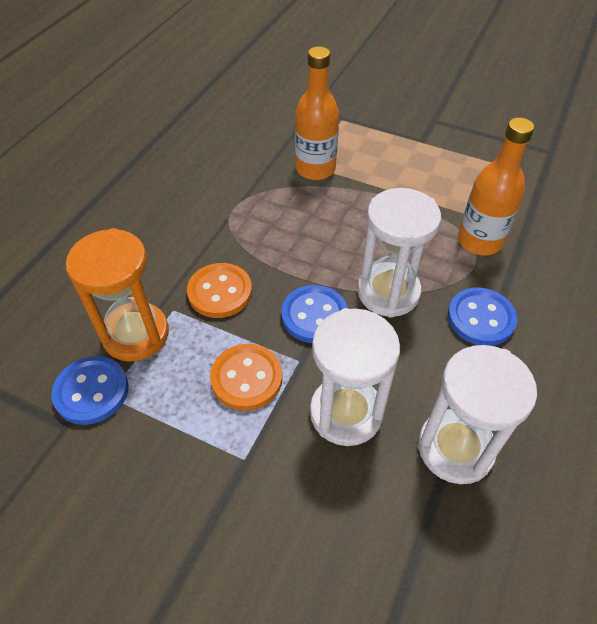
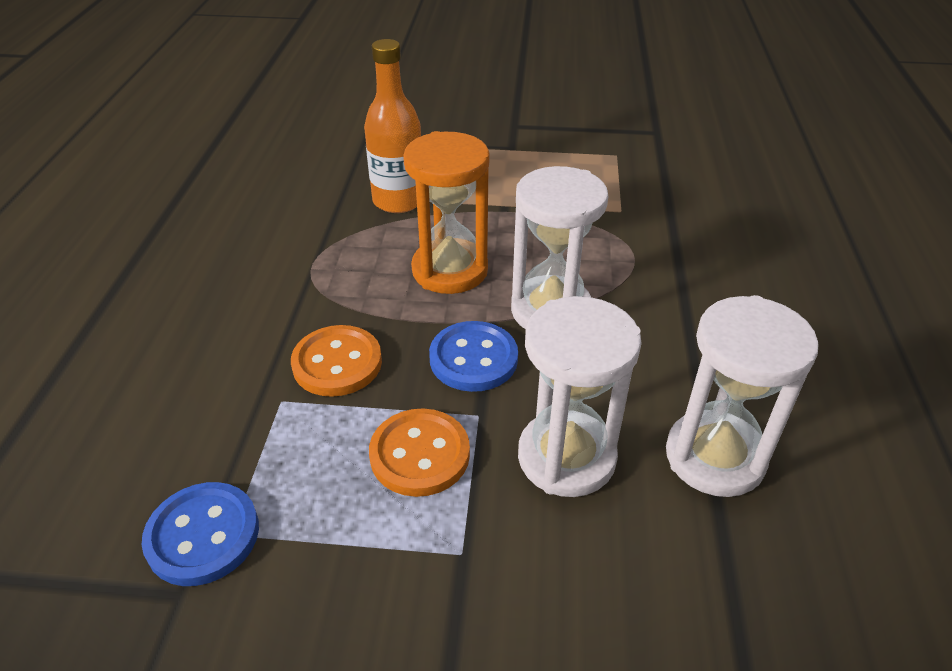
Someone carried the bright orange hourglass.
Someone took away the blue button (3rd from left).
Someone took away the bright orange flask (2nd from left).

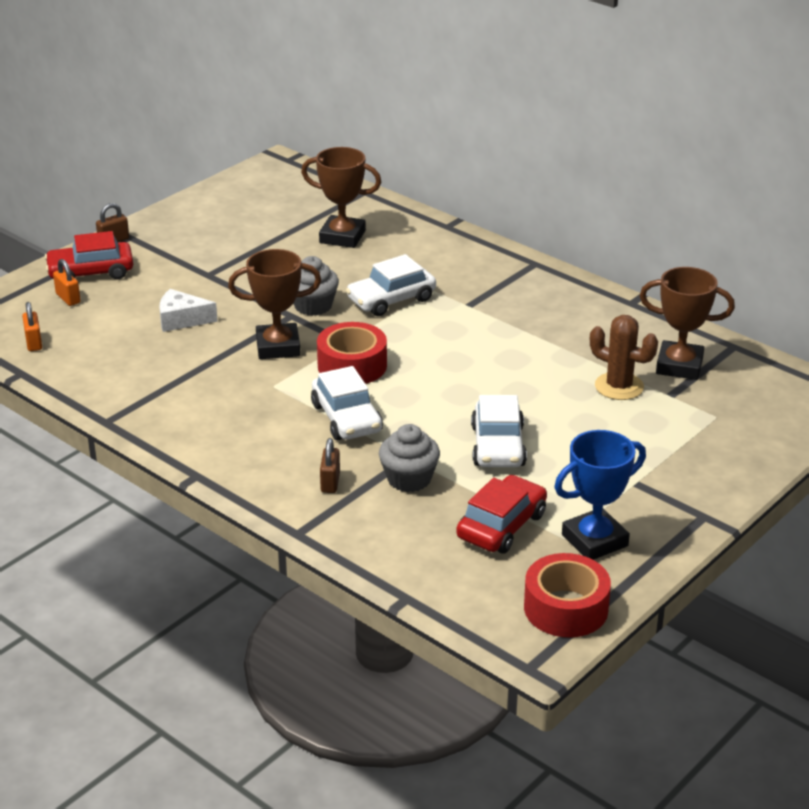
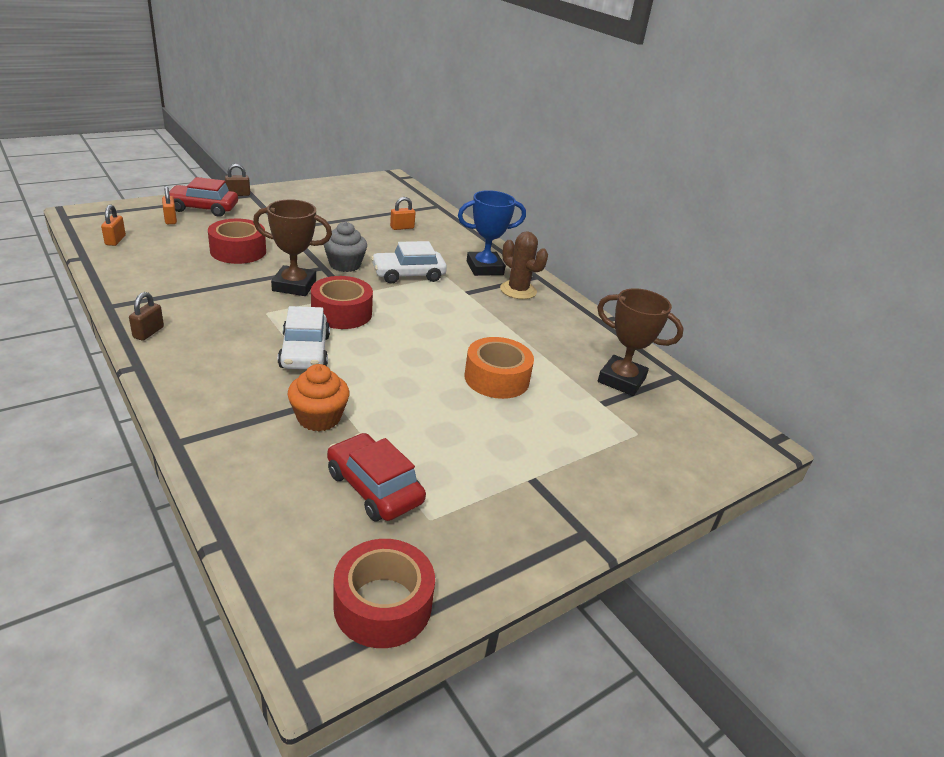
Someone swapped the pure white piece of cheese for the red roll of tape (1st from left).
Someone swapped the brown award cup (2nd from left) for the bright orange padlock (3rd from left).
Someone carried the brown padlock (2nd from left in the first image).
Someone repainted the ash-grey muffin (2nd from left), which became the bright orange muffin.
Someone rotated the red toy car (2nd from left) by 90 degrees counterclockwise.
Someone took away the pure white toy car (3rd from left).
Someone carried the blue award cup.
Someone carried the brown cactus.
Someone put down the bright orange roll of tape.

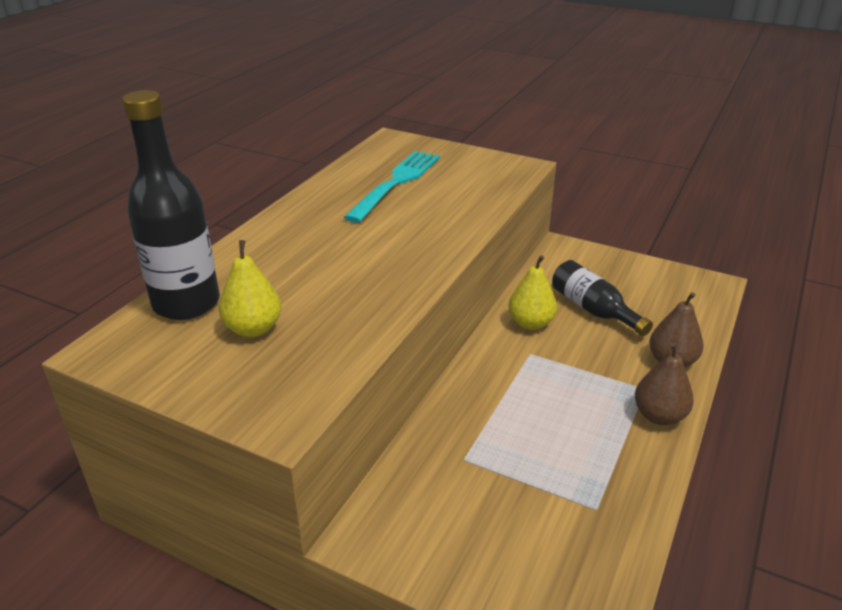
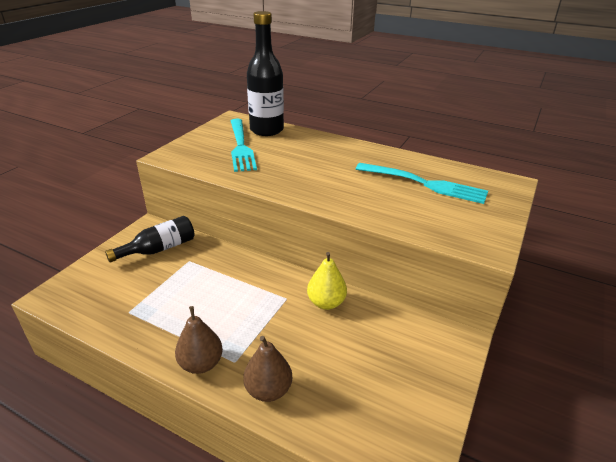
Someone swapped the bright yellow pear (1st from left) for the turquoise table fork (1st from left).
Someone carried the jet-black flask (2nd from left in the first image).

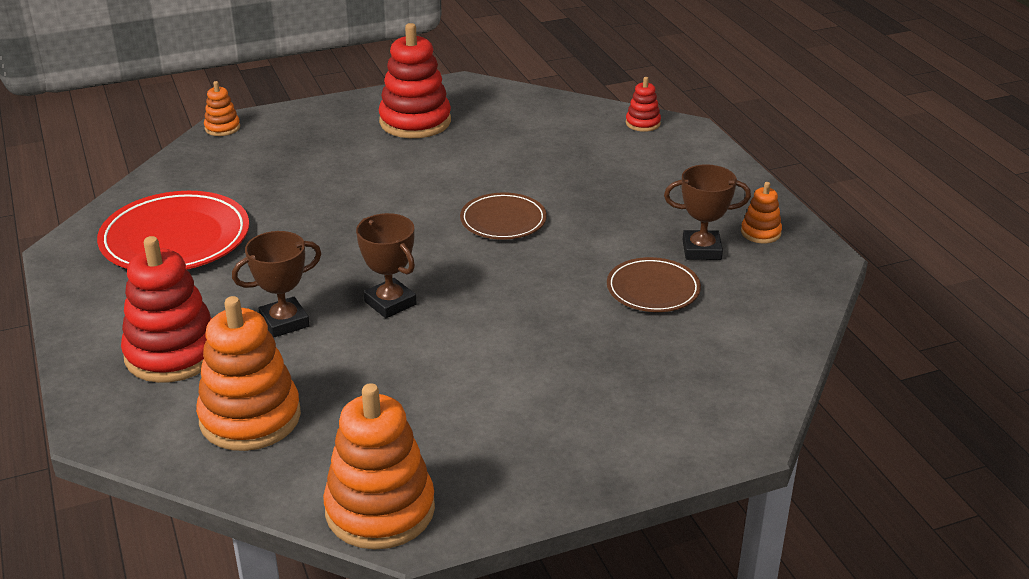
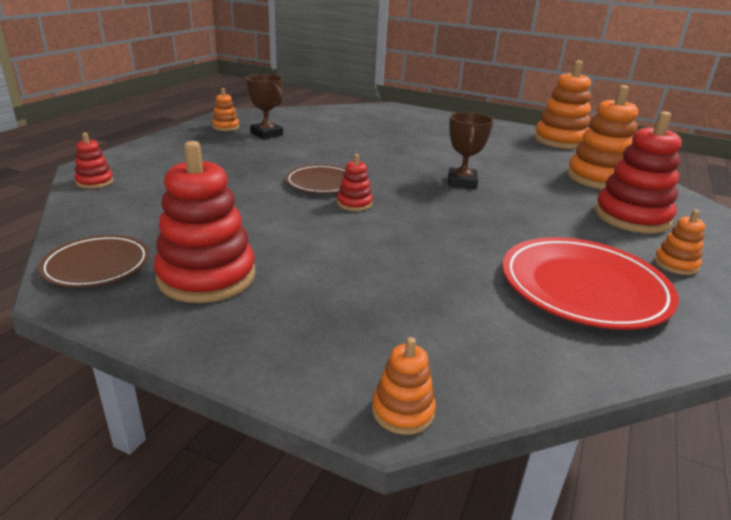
Someone took away the brown award cup (1st from left).
Someone carried the brown flat dish (2nd from left in the first image).
Someone put down the red ring stacker (3rd from left).
Someone put down the bright orange ring stacker (5th from left).

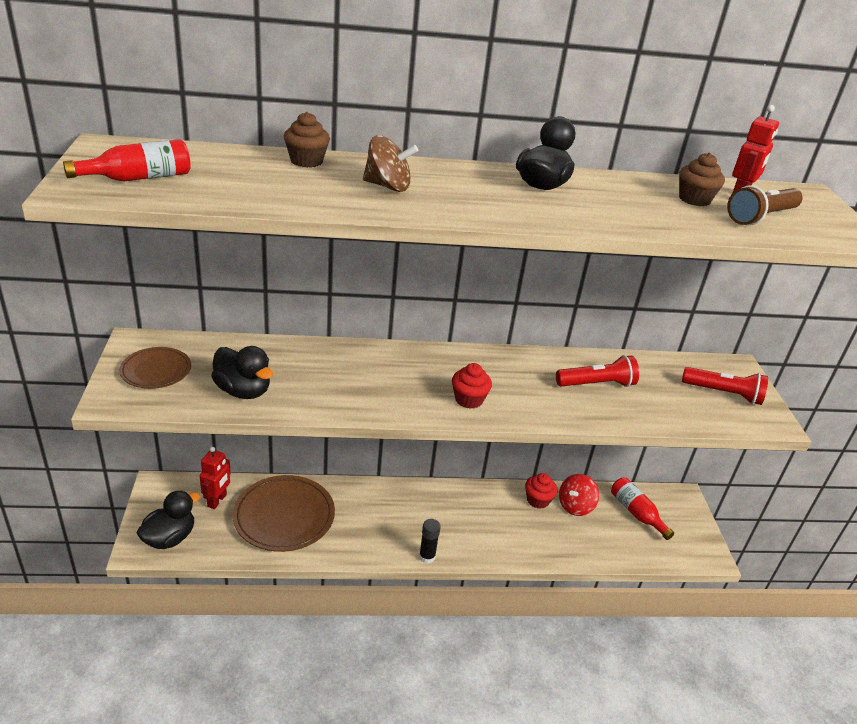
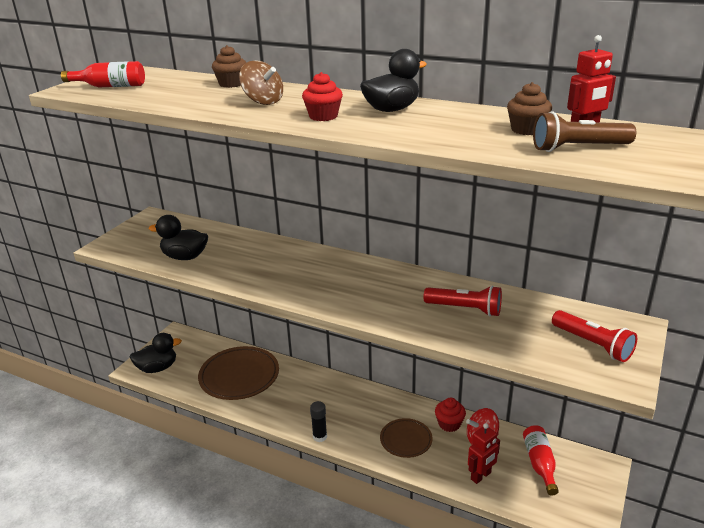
Someone carried the brown flat dish (1st from left in the first image).
Someone carried the red robot (1st from left).
Someone rotated the jet-black toy duck (2nd from left) by 120 degrees clockwise.
Someone carried the red muffin (1st from left).

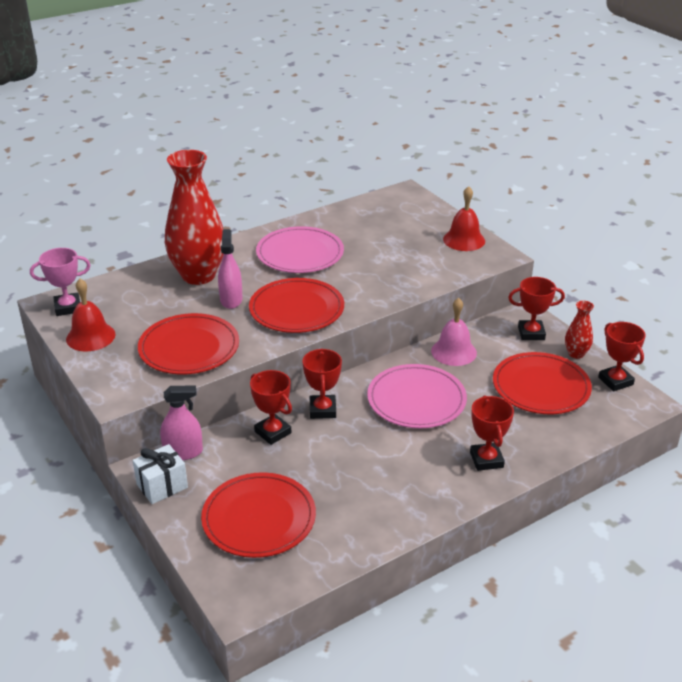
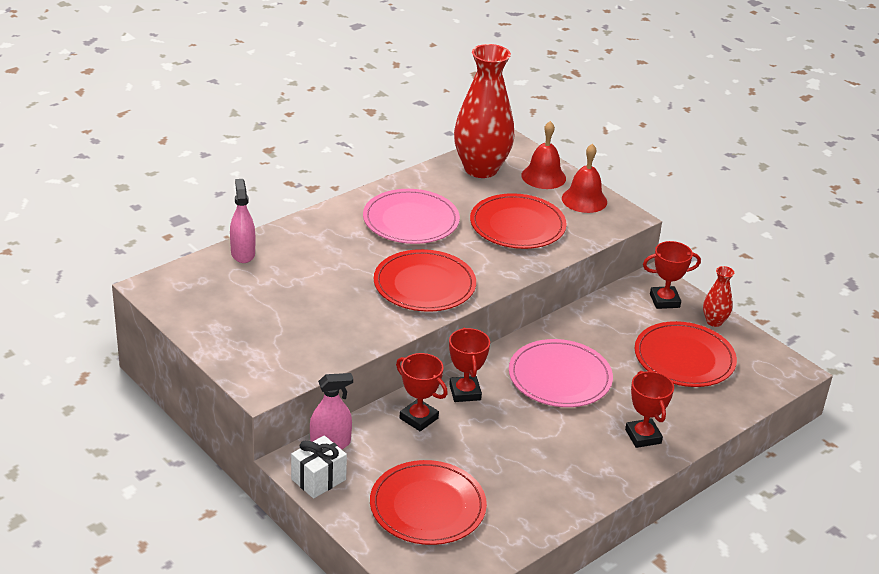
Someone took away the rosy award cup.
Someone carried the red hand bell (1st from left).
Someone carried the red flat dish (1st from left in the first image).
Someone carried the red flower vase (1st from left).
Someone carried the rosy spray cleaner (2nd from left in the first image).
Someone took away the rosy hand bell.
Someone took away the red award cup (5th from left).

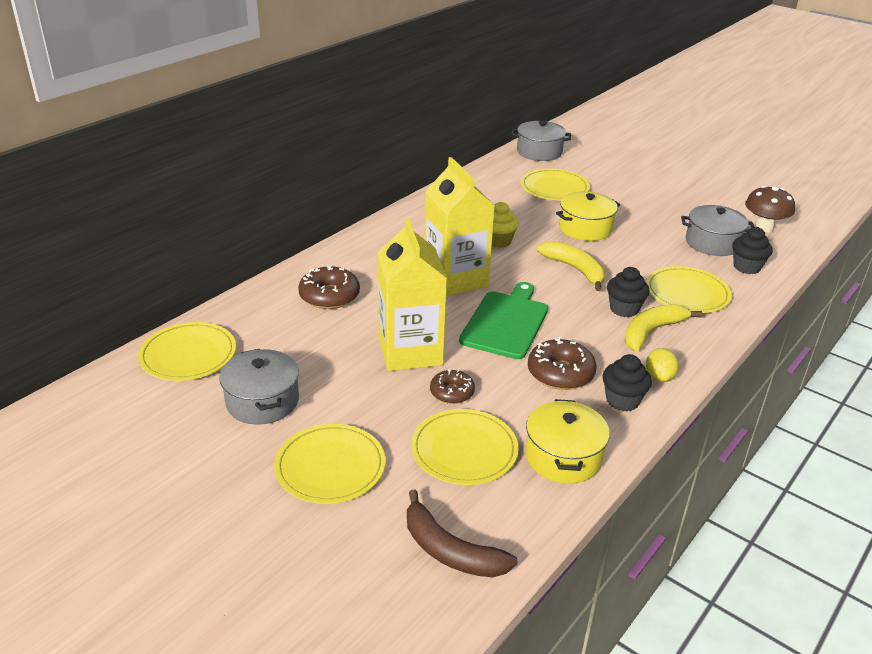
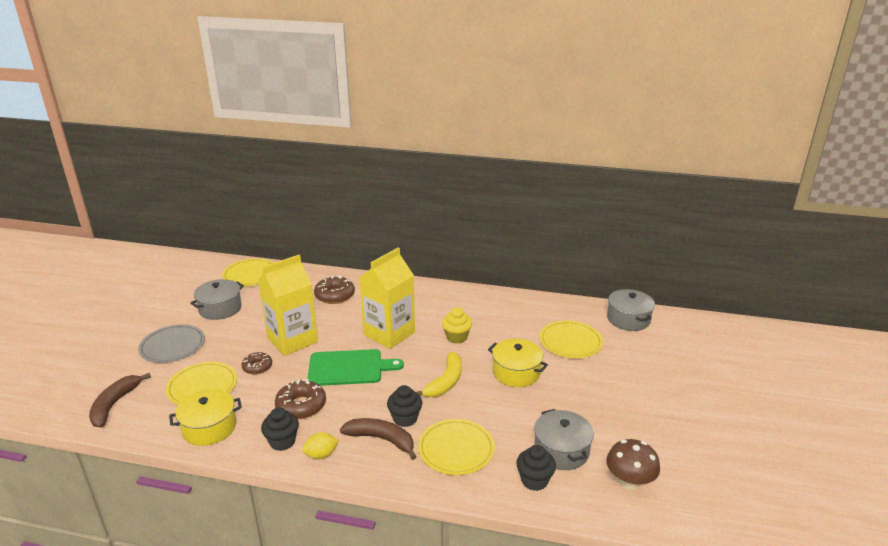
Someone repainted the bright yellow flat dish (2nd from left), which became the ash-grey flat dish.
Someone repainted the bright yellow toy banana (2nd from left), which became the brown toy banana (2nd from left).

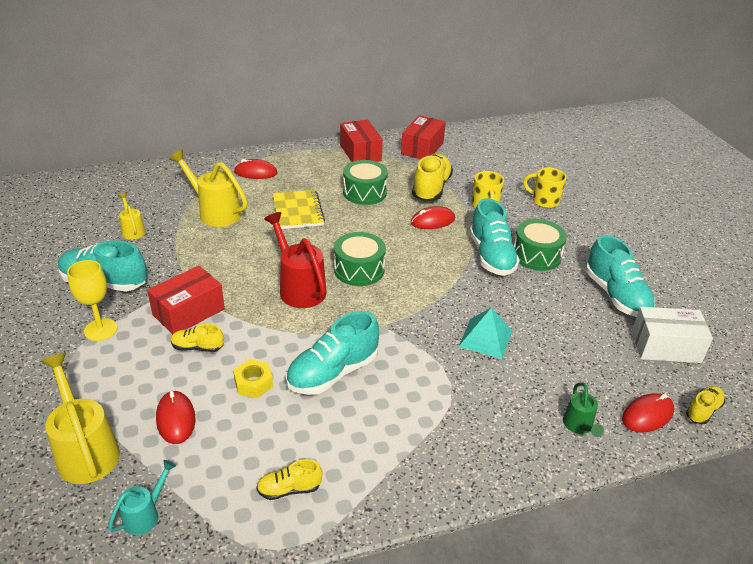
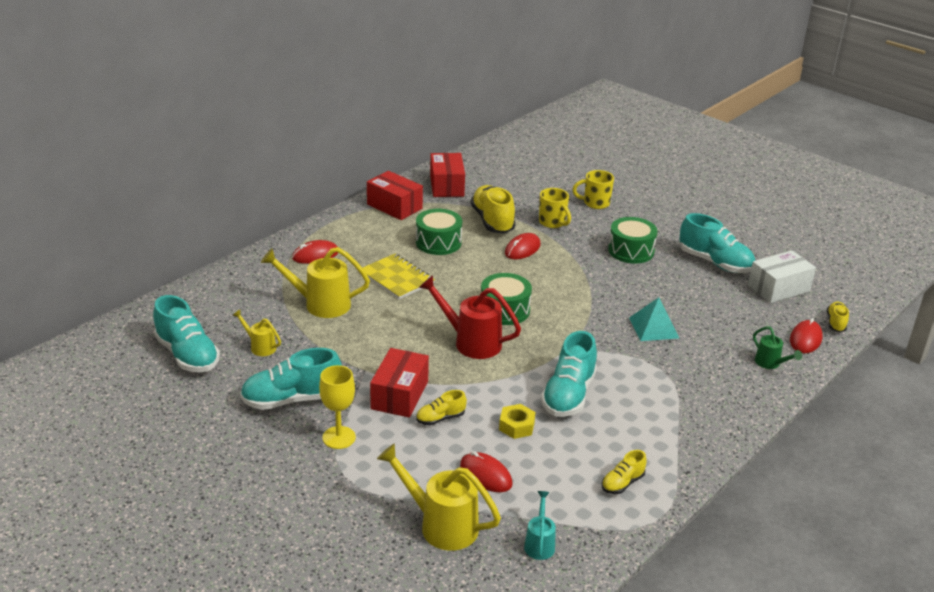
Someone carried the turquoise shoe (3rd from left in the first image).

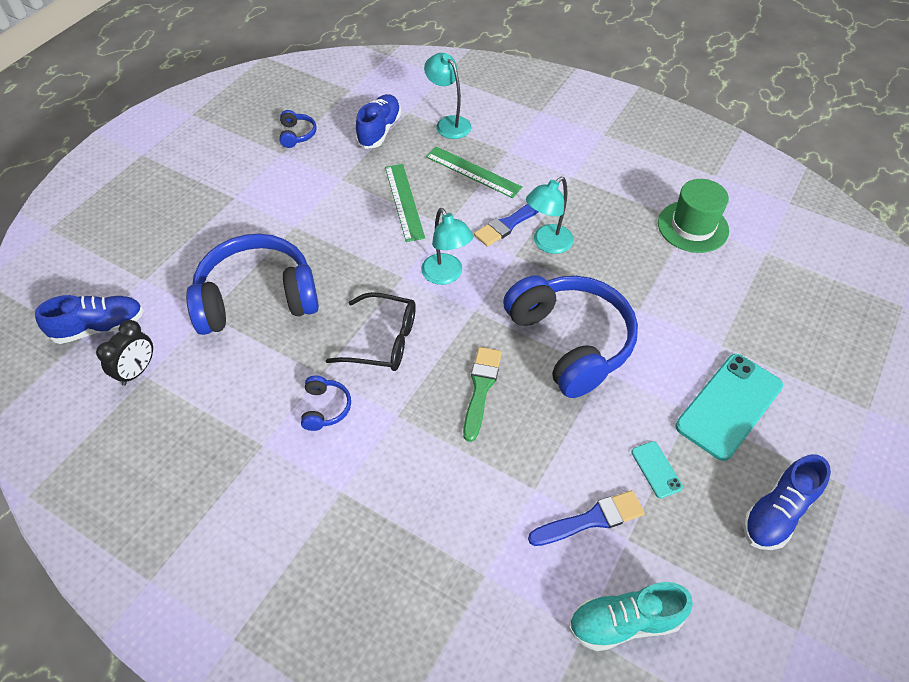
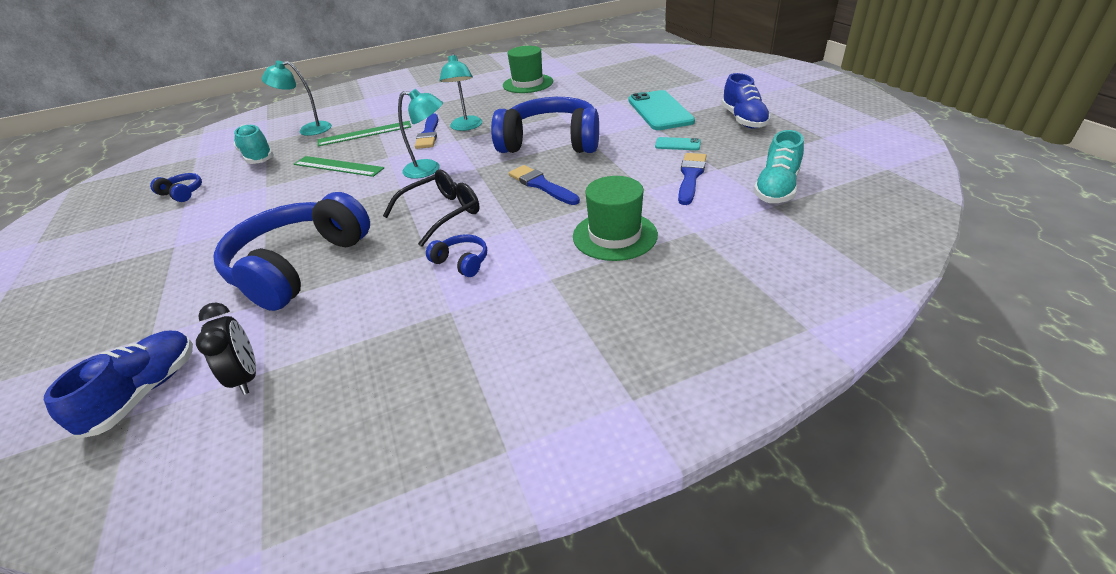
Someone repainted the blue shoe (2nd from left), which became the turquoise shoe (1st from left).
Someone repainted the leaf-green paintbrush, which became the blue paintbrush (2nd from left).
Someone put down the leaf-green hat (2nd from left).

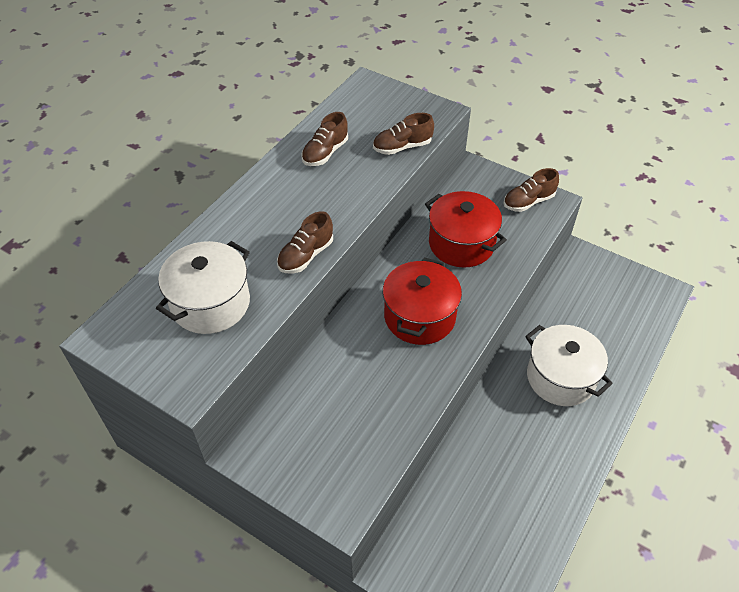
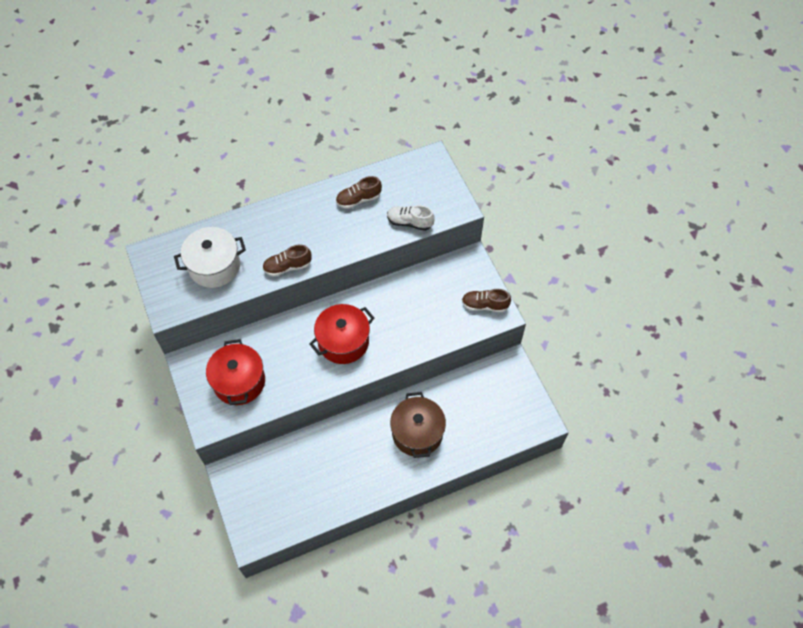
Someone repainted the brown shoe (3rd from left), which became the pure white shoe.
Someone carried the red cooking pot (2nd from left in the first image).
Someone repainted the pure white cooking pot (2nd from left), which became the brown cooking pot.

